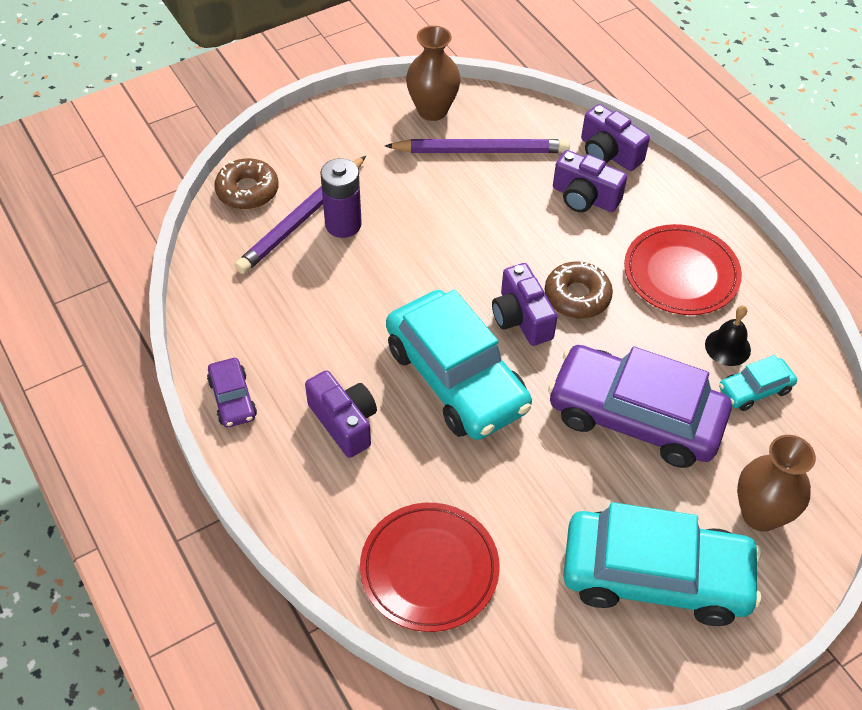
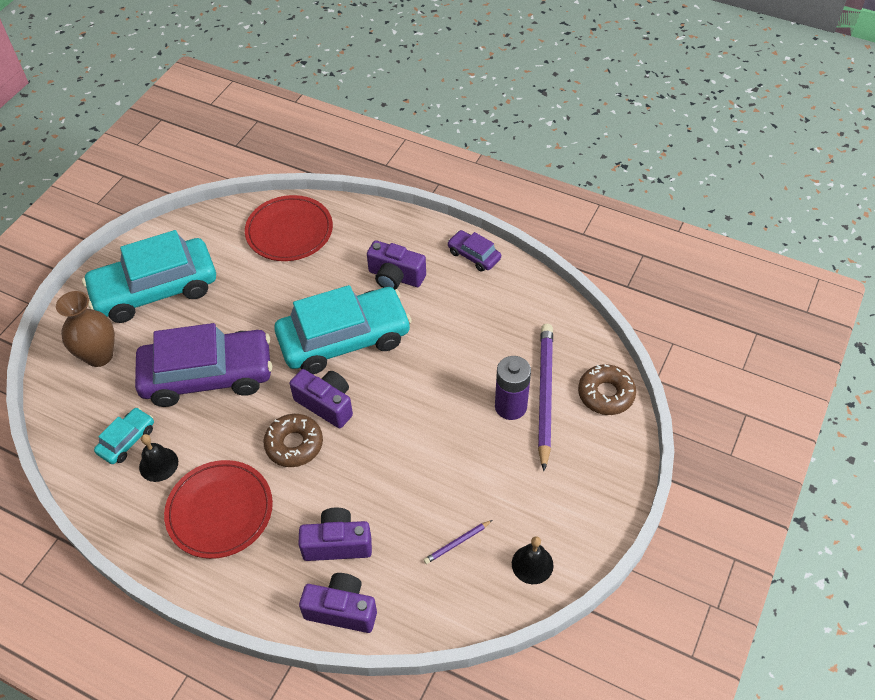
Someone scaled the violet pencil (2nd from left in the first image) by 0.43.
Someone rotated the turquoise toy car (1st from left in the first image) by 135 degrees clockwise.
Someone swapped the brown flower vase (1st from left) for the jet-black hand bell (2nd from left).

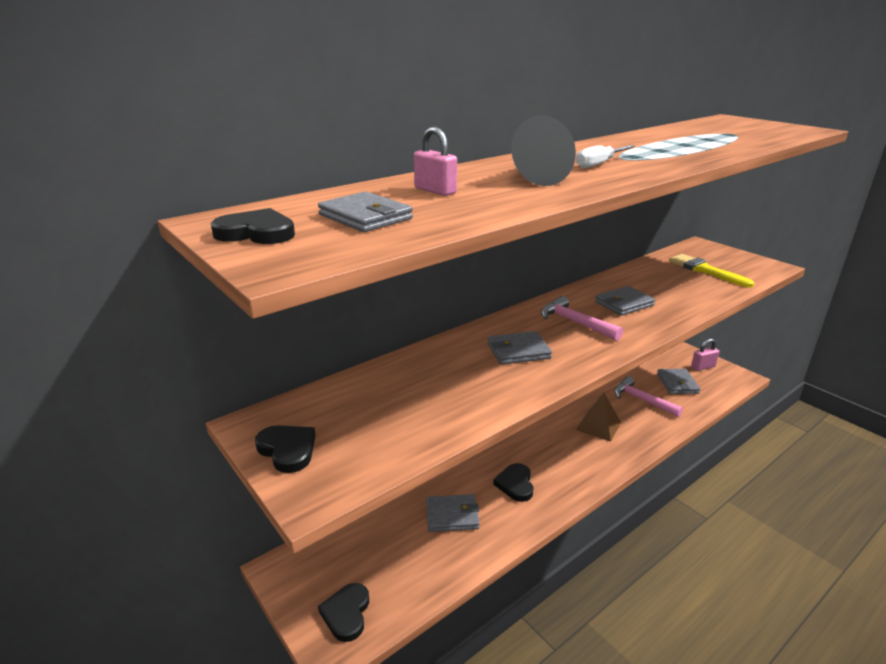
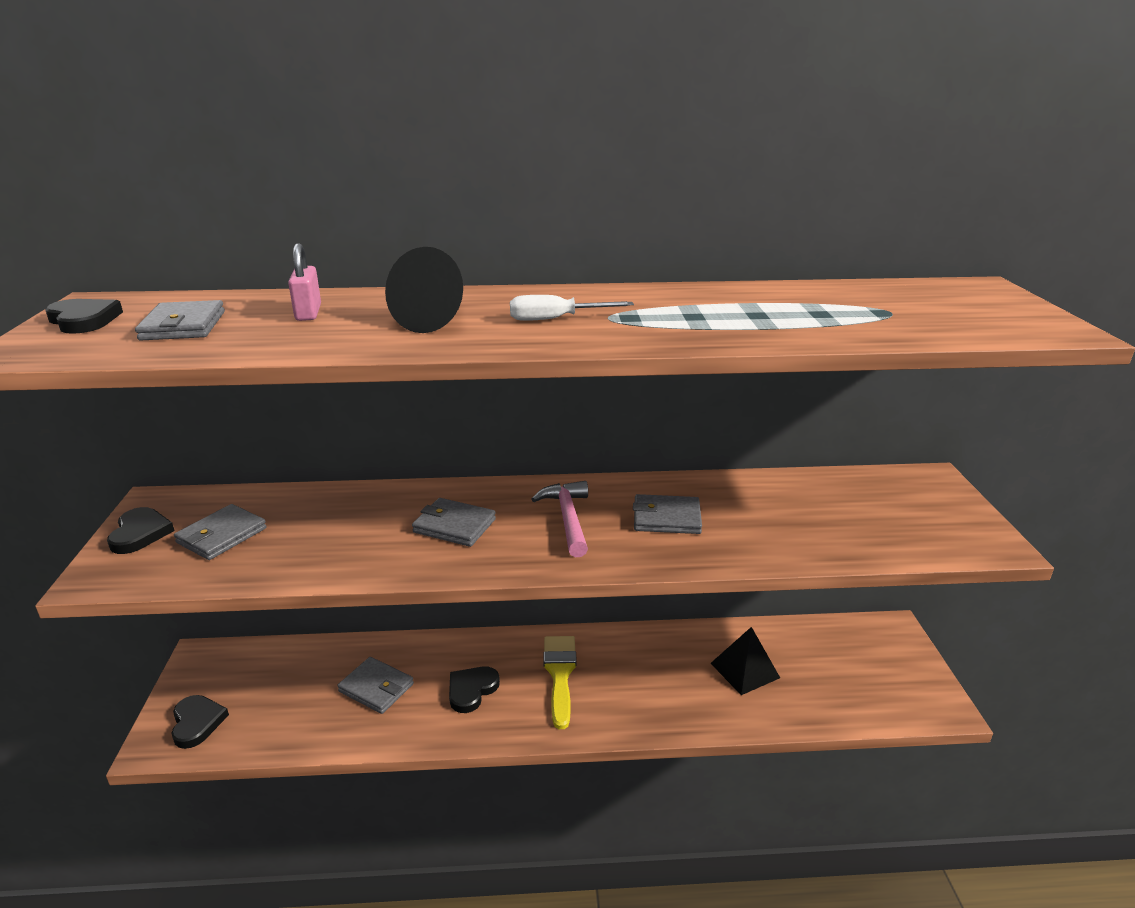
Someone rotated the jet-black heart shape (3rd from left) by 120 degrees clockwise.
Someone took away the brown pyramid.
Someone swapped the rosy claw hammer (2nd from left) for the jet-black pyramid.
Someone carried the ash-grey wallet (5th from left in the first image).
Someone carried the bright yellow paintbrush.
Someone took away the rosy padlock (2nd from left).

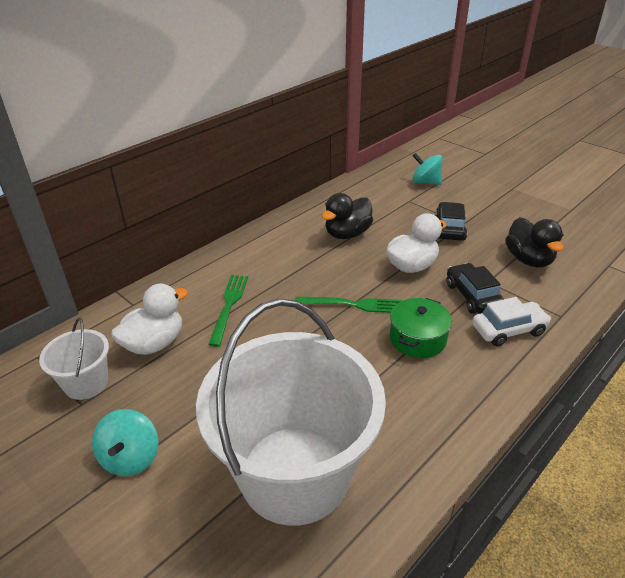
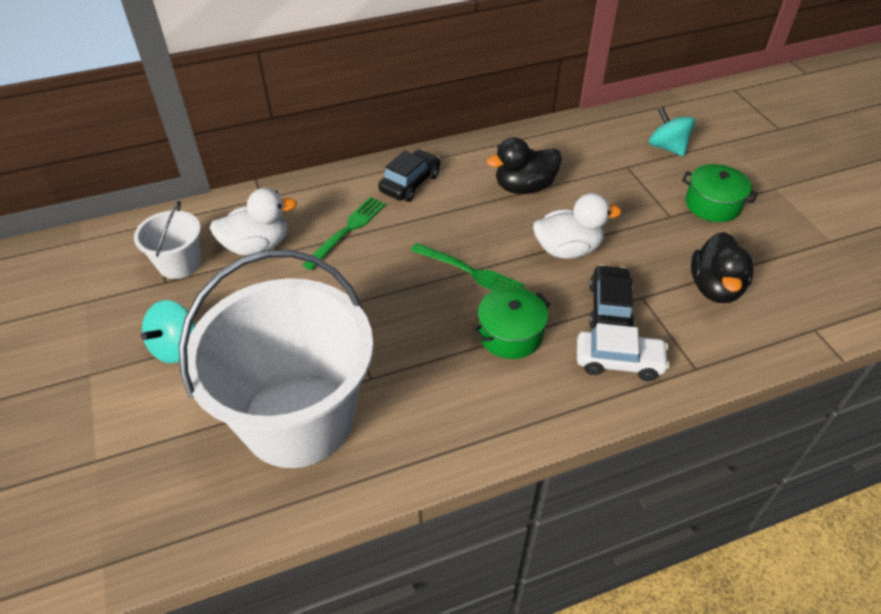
Someone carried the jet-black toy car (1st from left).
Someone put down the leaf-green cooking pot (2nd from left).

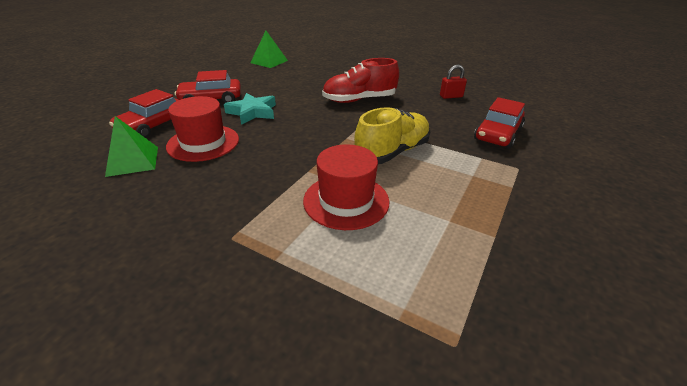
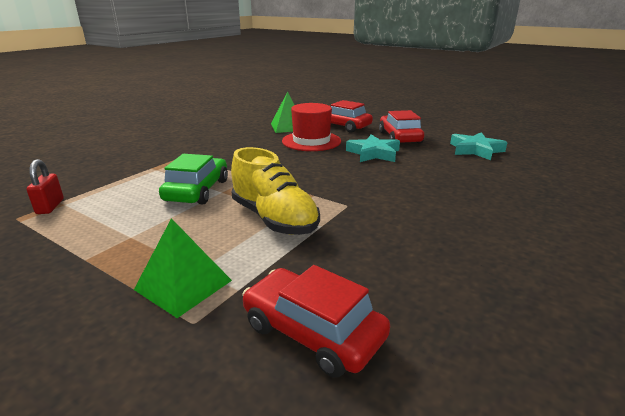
Someone carried the leaf-green pyramid (2nd from left in the first image).
Someone swapped the red hat (2nd from left) for the leaf-green toy car.
Someone took away the red shoe.
Someone carried the red padlock.
Someone put down the turquoise star shape (2nd from left).

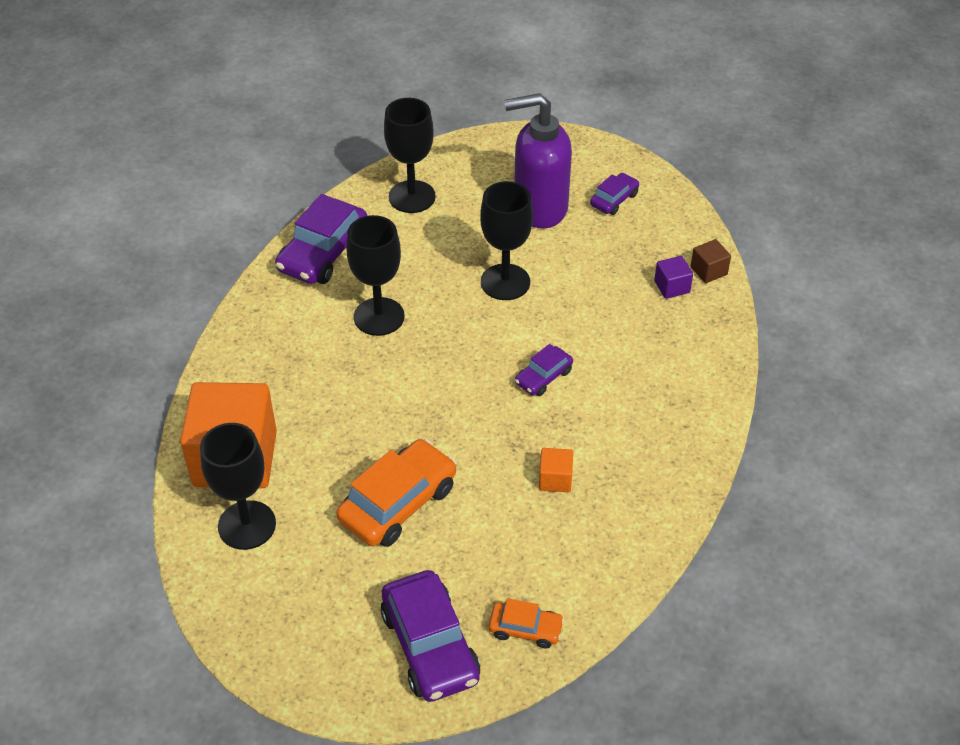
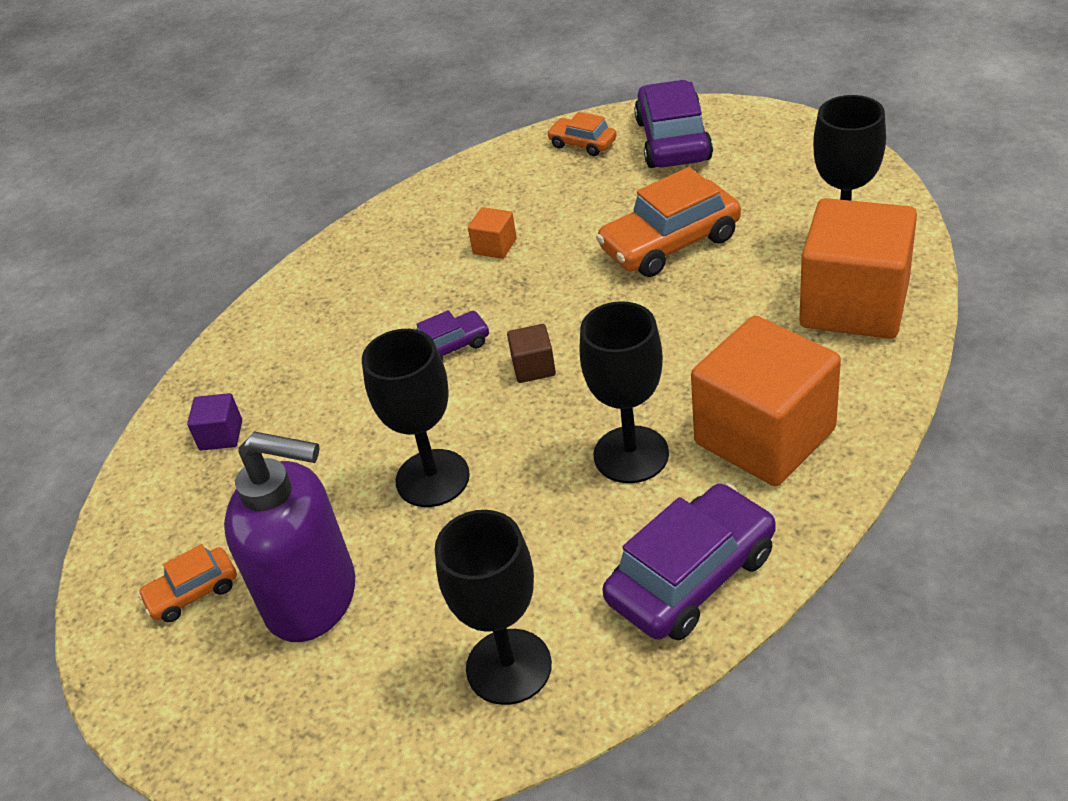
Someone repainted the violet toy car (4th from left), which became the bright orange toy car (1st from left).
Someone carried the brown solid cube.
Someone put down the bright orange solid cube (2nd from left).

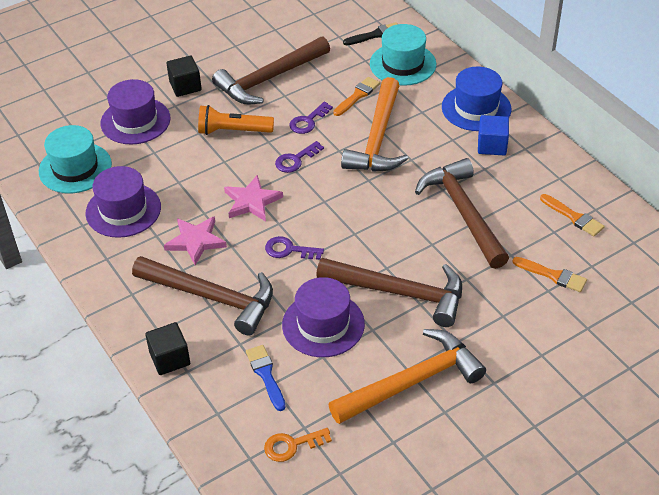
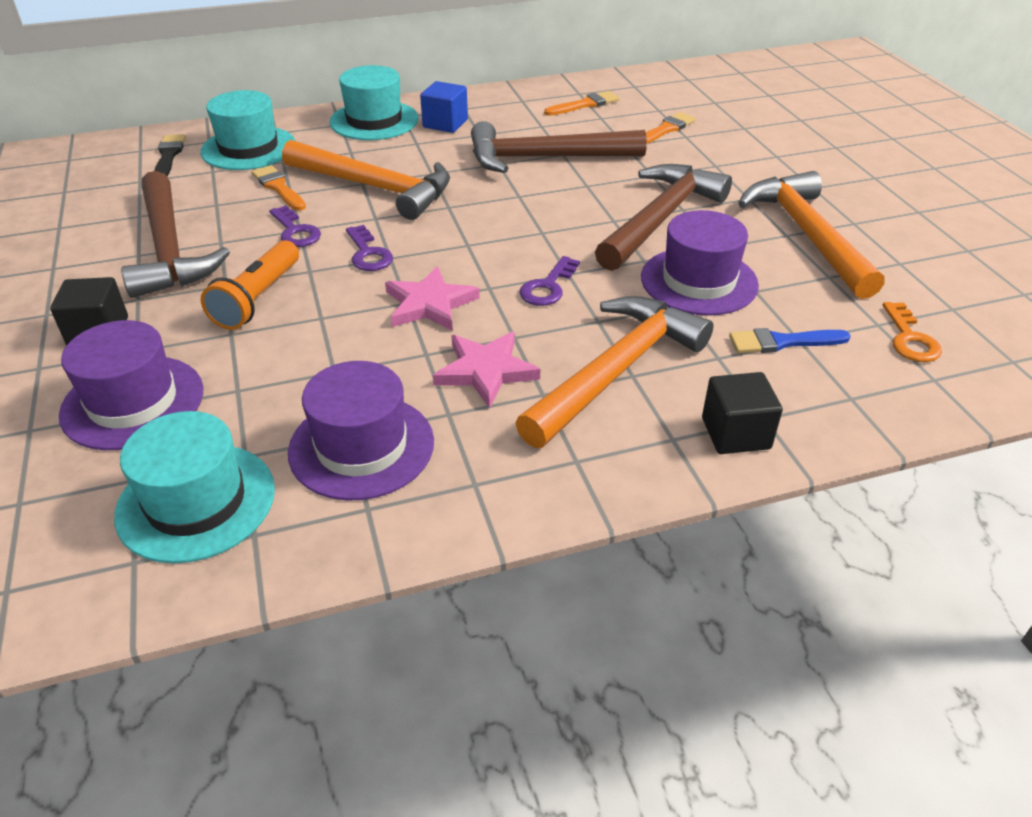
Someone repainted the brown claw hammer (1st from left), which became the bright orange claw hammer (2nd from left).
Someone repainted the blue hat, which became the turquoise hat (3rd from left).

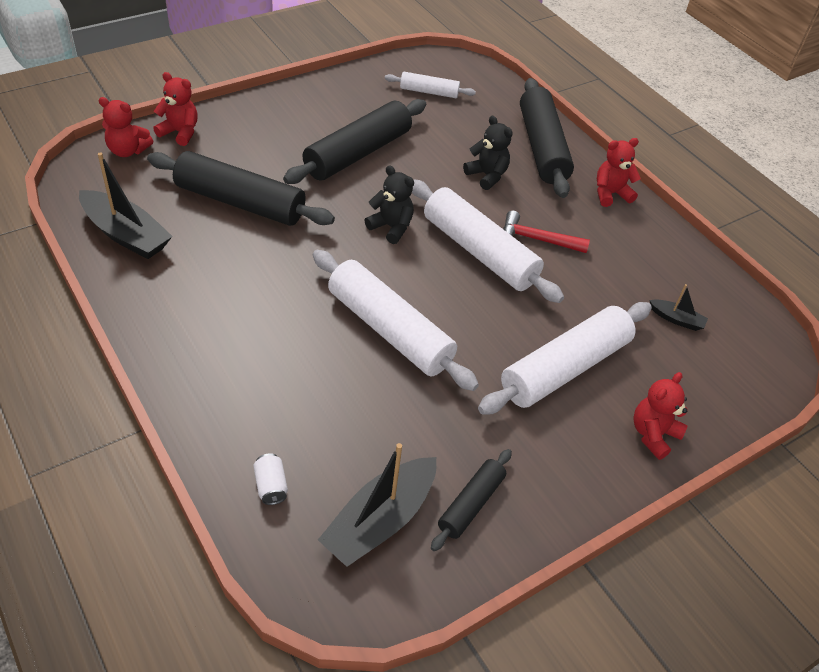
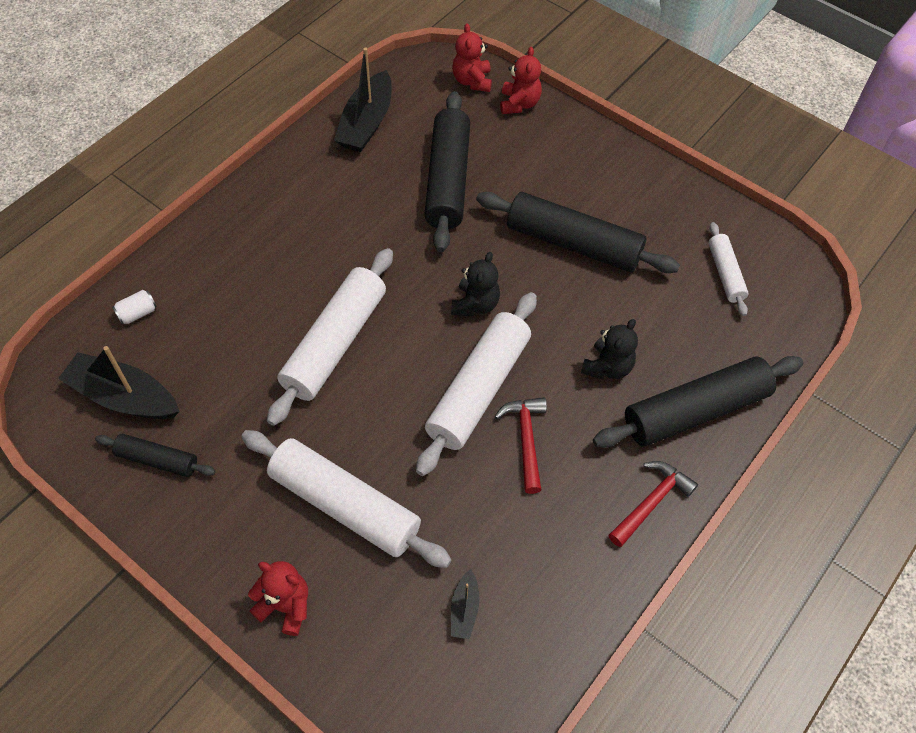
Someone swapped the red stuffed bear (3rd from left) for the red claw hammer (2nd from left).

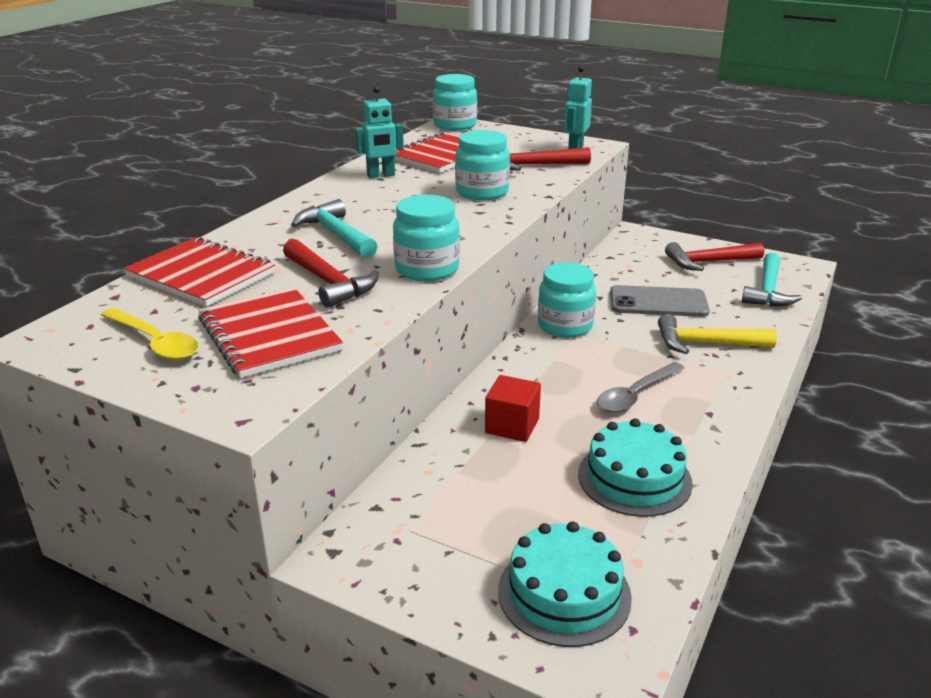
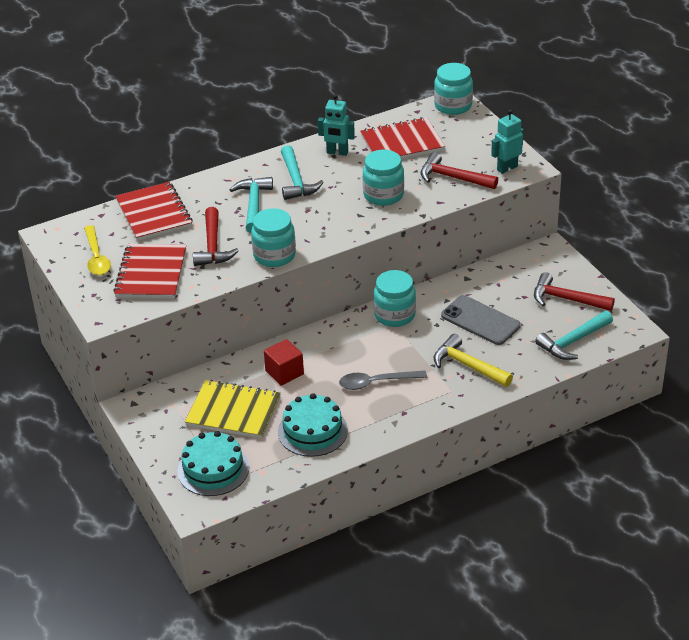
Someone put down the bright yellow notebook.
Someone put down the turquoise claw hammer (2nd from left).

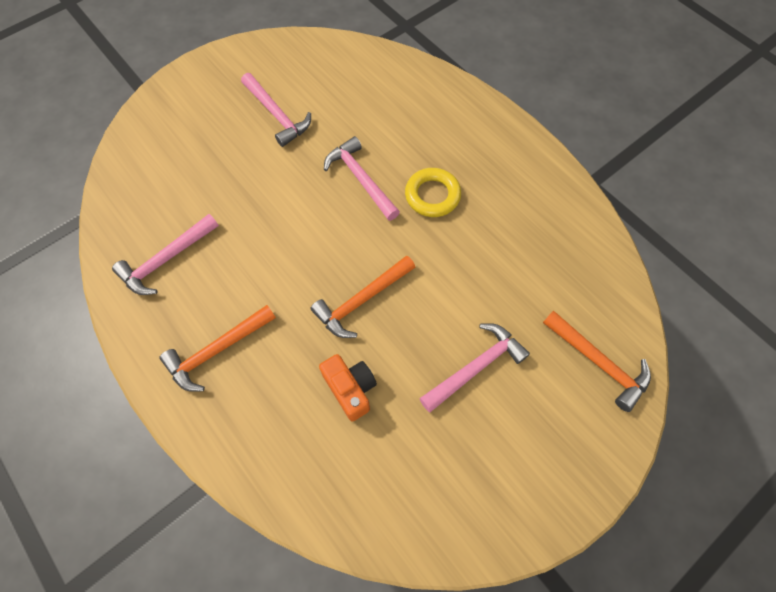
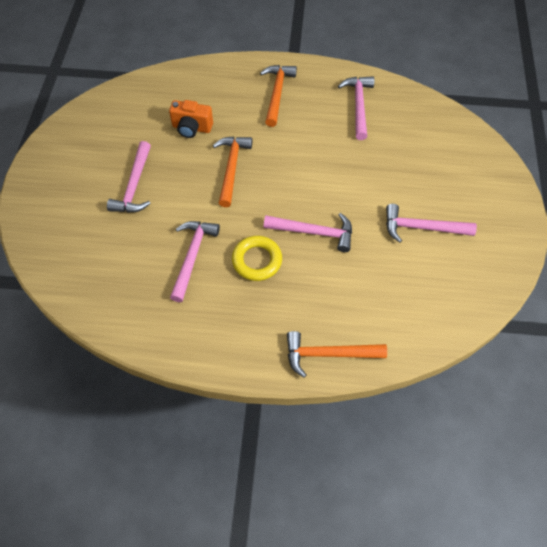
Someone carried the bright orange claw hammer (3rd from left).
Someone put down the rosy claw hammer (2nd from left).

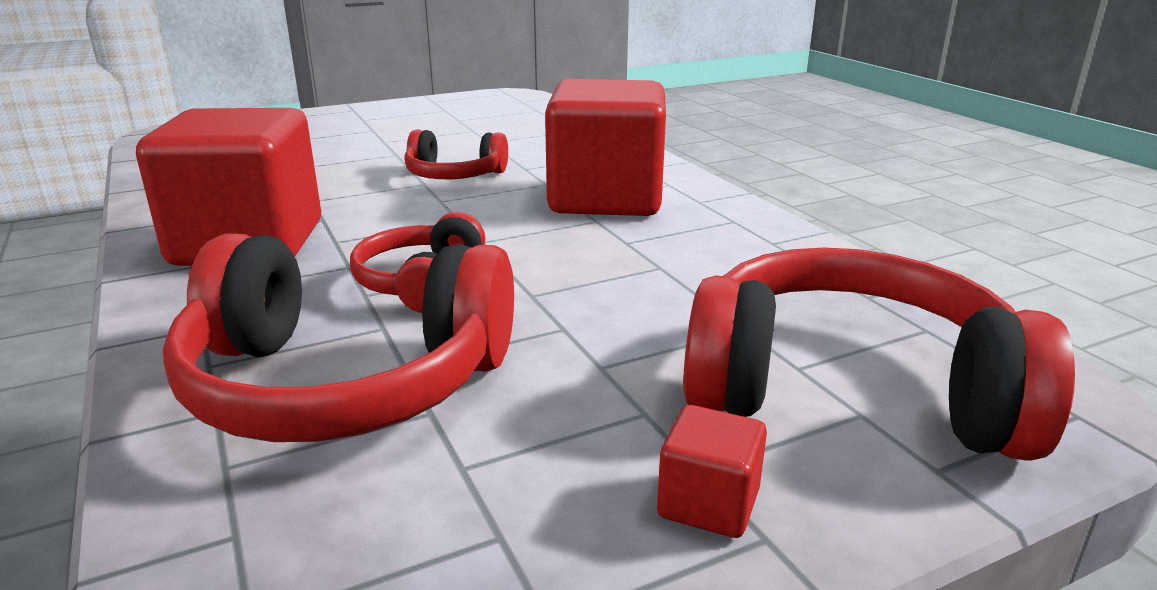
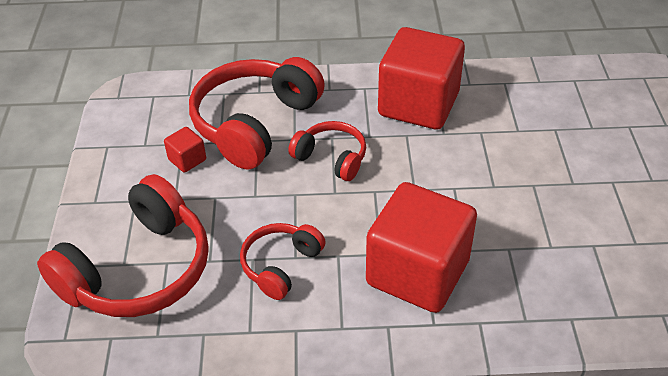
Someone carried the red over-ear headphones (3rd from left).
Someone carried the red solid cube (3rd from left in the first image).

